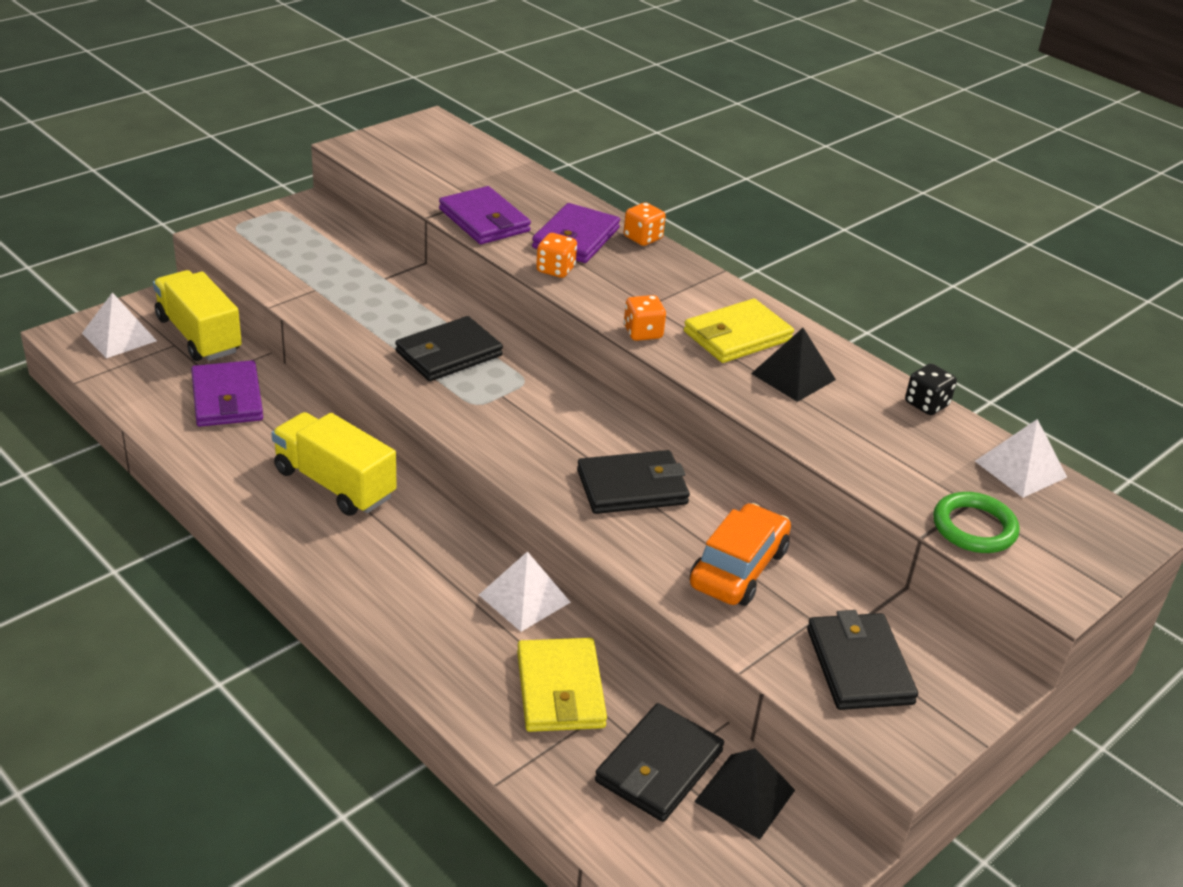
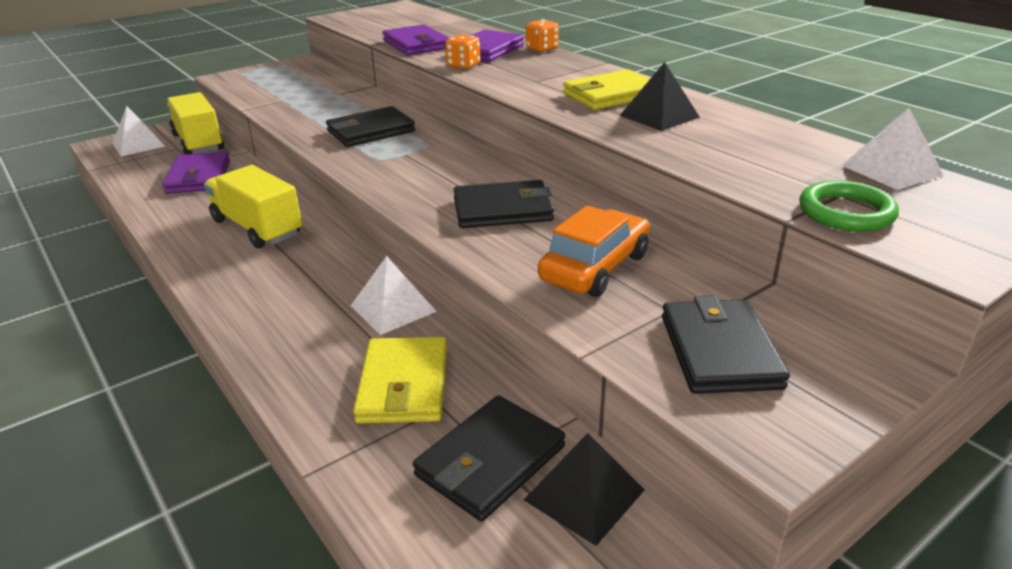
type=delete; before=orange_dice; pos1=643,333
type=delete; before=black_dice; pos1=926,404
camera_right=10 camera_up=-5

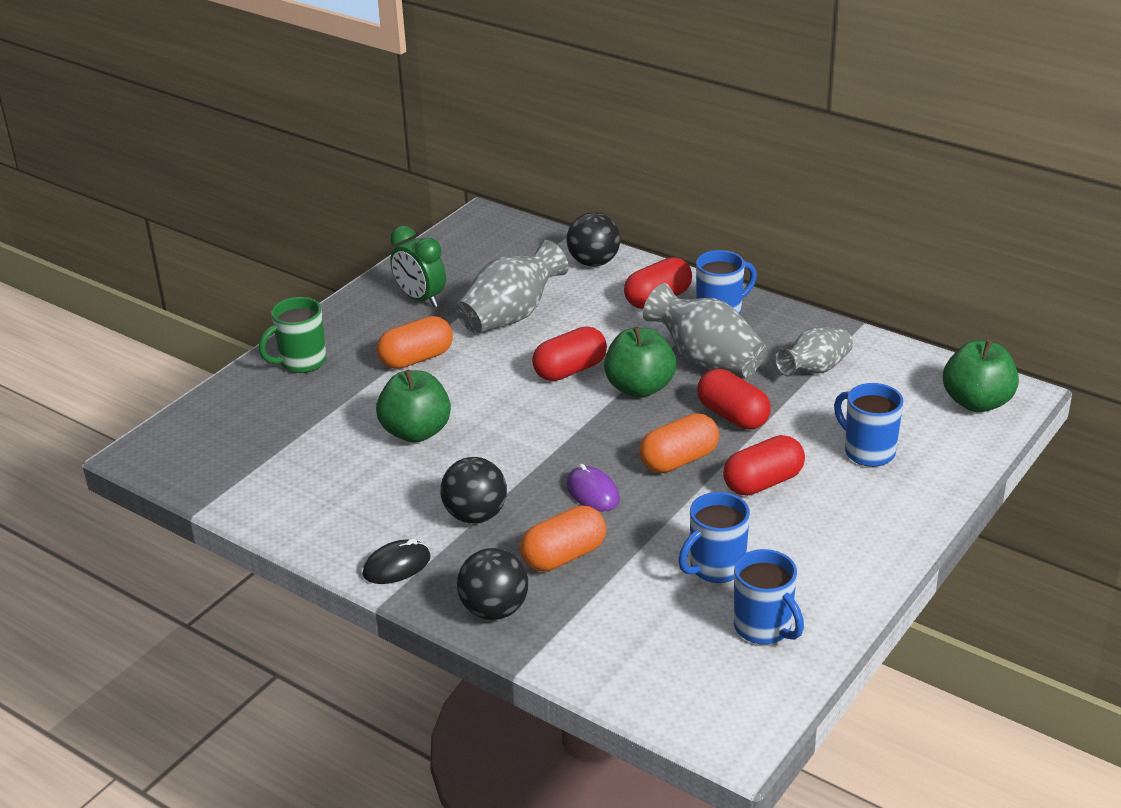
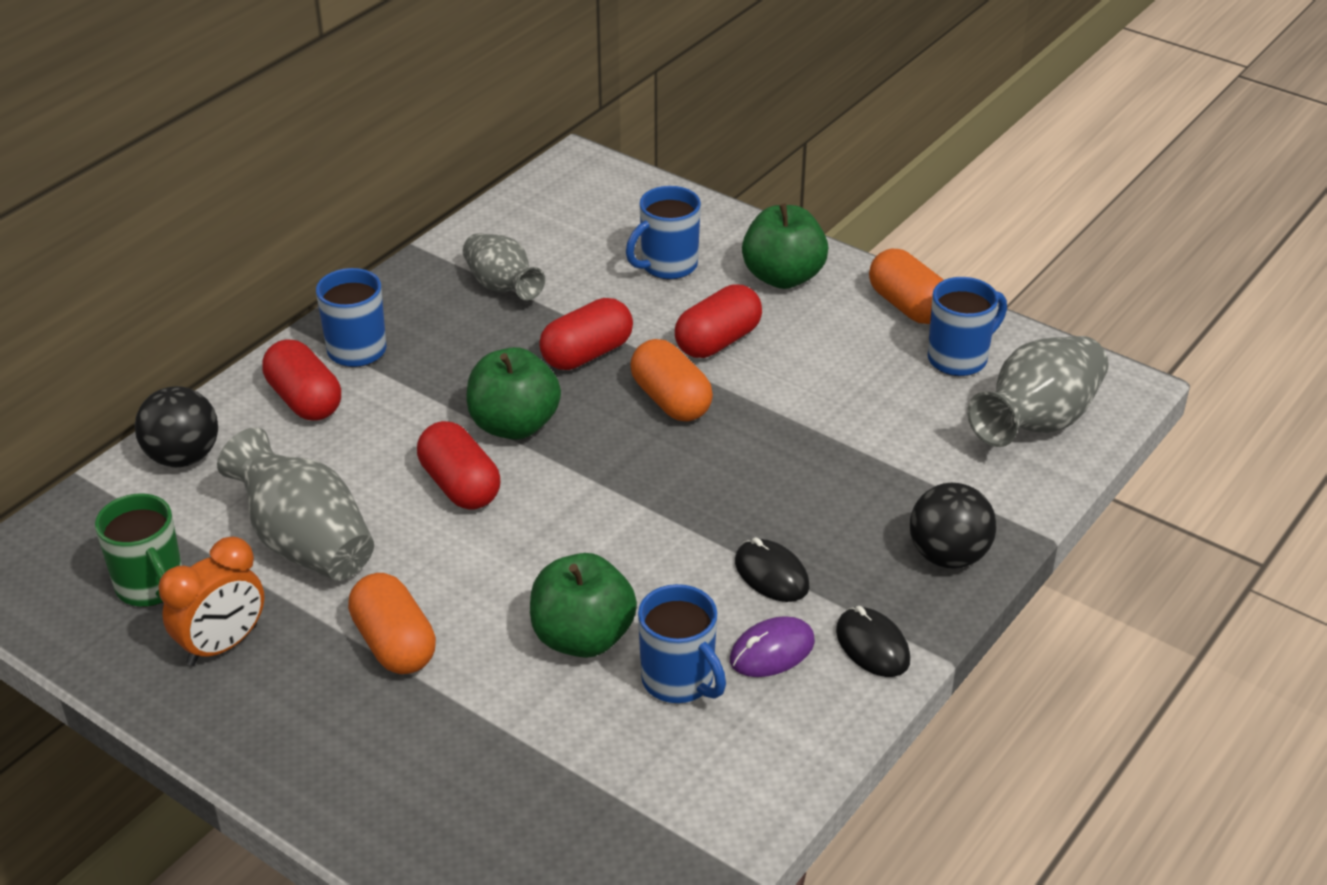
type=move; before=green_mug; pos1=301,362; pos2=151,587
type=move; before=orange_capsule; pos1=564,556; pos2=907,306
type=move; before=purple_mouse; pos1=592,492; pos2=772,651
type=move; before=grey_vase; pos1=706,360; pos2=1037,422
type=move; before=blue_mug; pos1=715,568; pos2=679,681
type=move; before=green_apple; pos1=977,402; pos2=783,277
type=replace; before=black_ball; after=black_mouse; pos1=475,515; pos2=771,574
type=recolor; before=green_clock; after=orange_clock; pos1=420,299; pos2=222,645
type=rotate; before=red_capsule; pos1=763,482; pos2=718,341; turn=75
camera_right=-90 camera_up=5

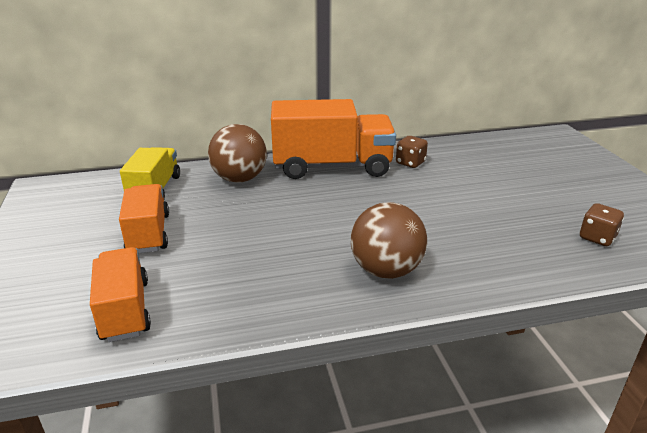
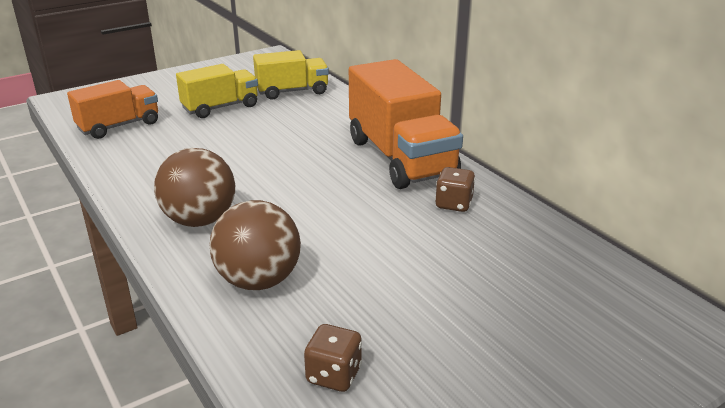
type=move; before=brown_ball; pos1=239,179; pos2=259,280
type=recolor; before=orange_truck; after=yellow_truck; pos1=149,234; pos2=220,107
camera_right=70 camera_up=0

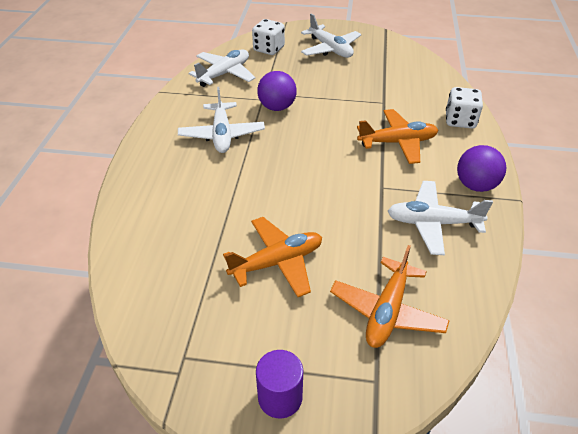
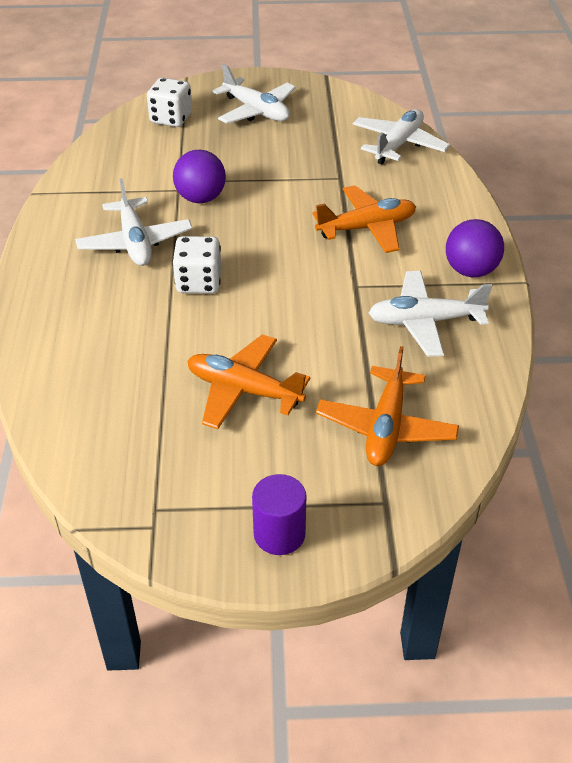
type=move; before=white_plane; pos1=224,74; pos2=398,145
type=move; before=white_dice; pos1=460,121; pos2=199,282
type=rotate; before=orange_plane; pos1=277,262; pos2=244,390; turn=-120
camera_right=-10 camera_up=0

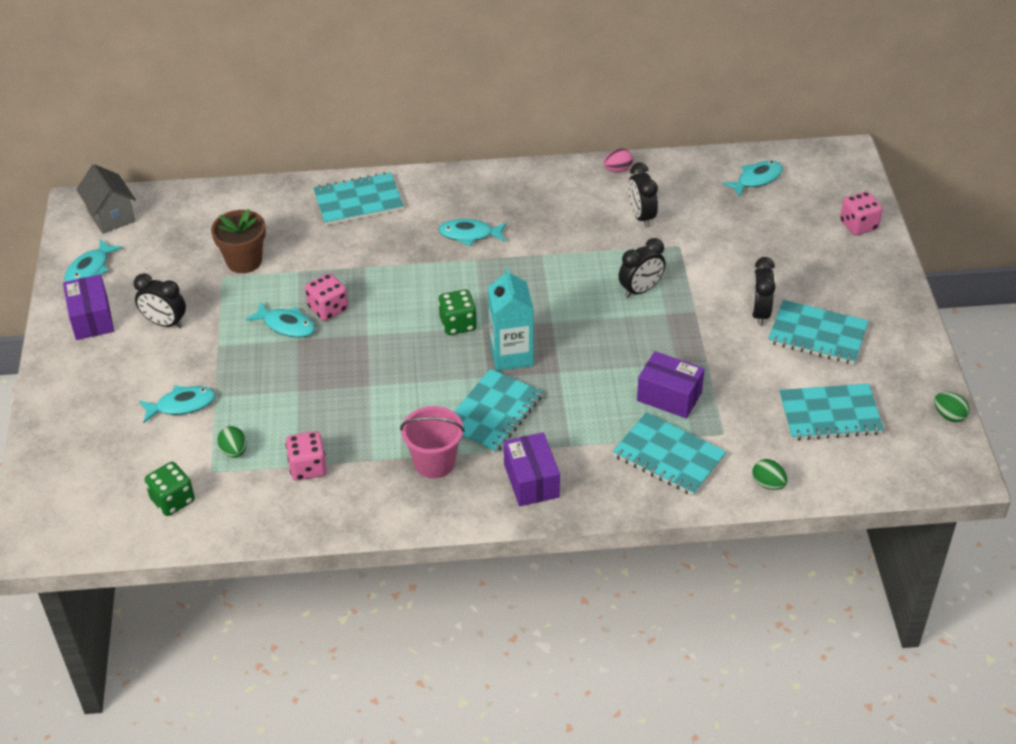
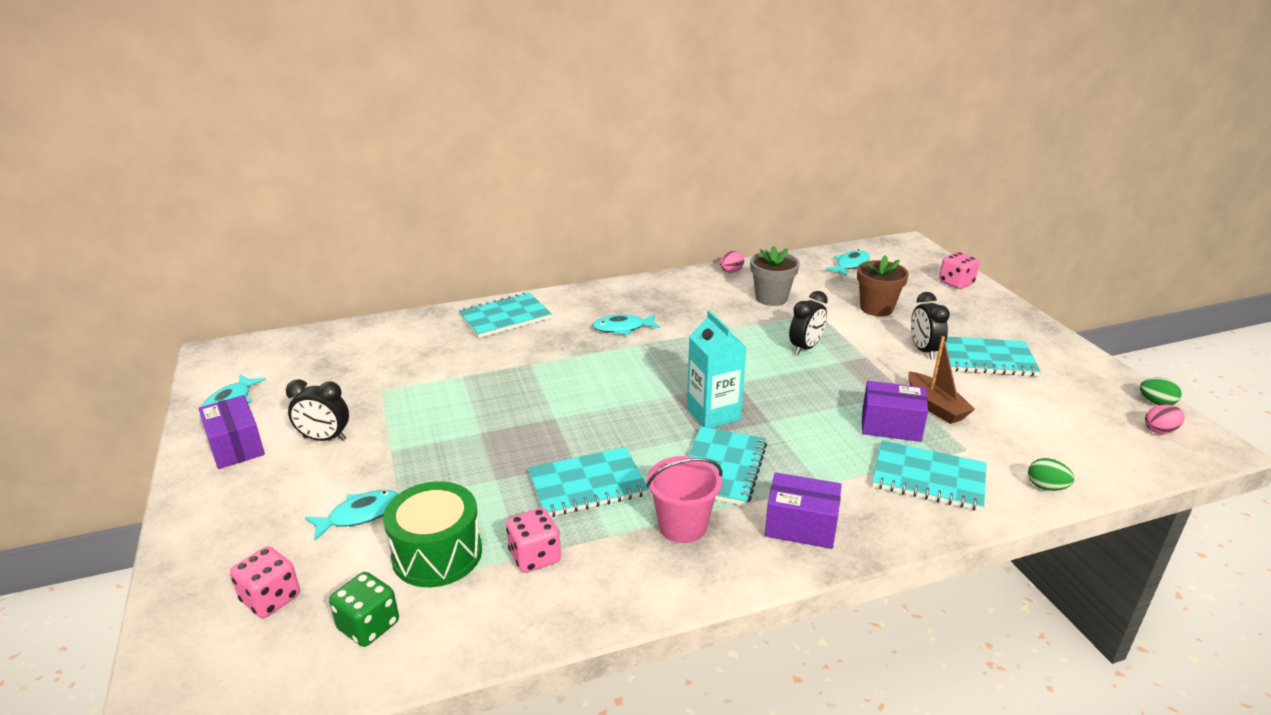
type=delete; before=grey_house; pos1=111,216
type=delete; before=turquoise_fish; pos1=286,325
type=delete; before=green_dice; pos1=458,324
type=insert; after=brown_boat; pos2=935,407
type=insert; after=pink_egg; pos2=1160,430
type=move; before=brown_flower_pot; pos1=244,261; pos2=876,308
type=move; before=pink_dice; pos1=328,309; pos2=271,598
type=move; before=turquoise_notebook; pos1=830,414; pos2=587,485
type=replace; before=green_egg; after=green_drum; pos1=234,451; pos2=437,554
type=replace; before=black_clock; after=grey_flower_pot; pos1=641,216; pos2=771,298
type=rotate; before=purple_box; pos1=531,481; pos2=800,526; turn=-45
camera_right=-15 camera_up=-15

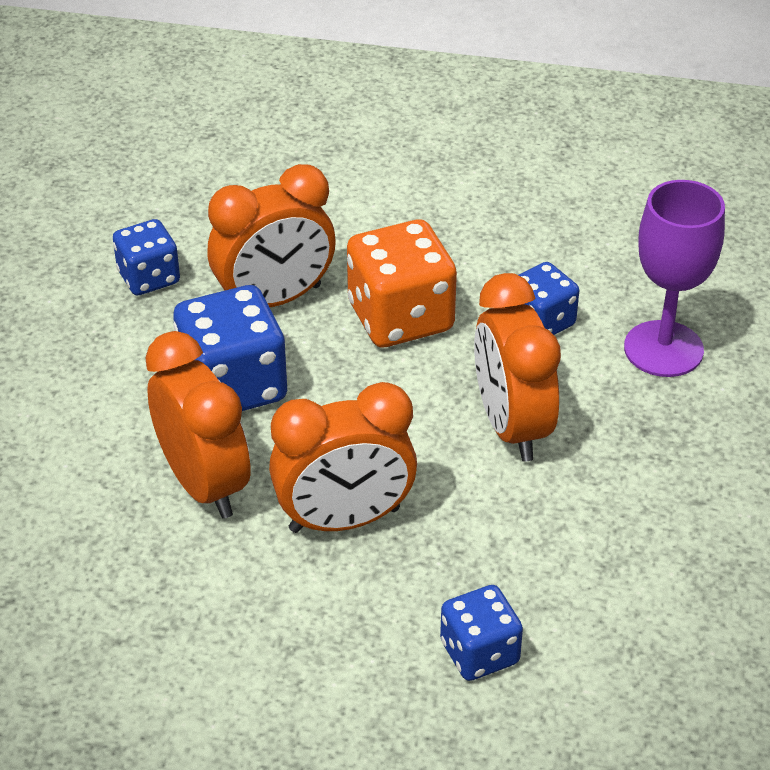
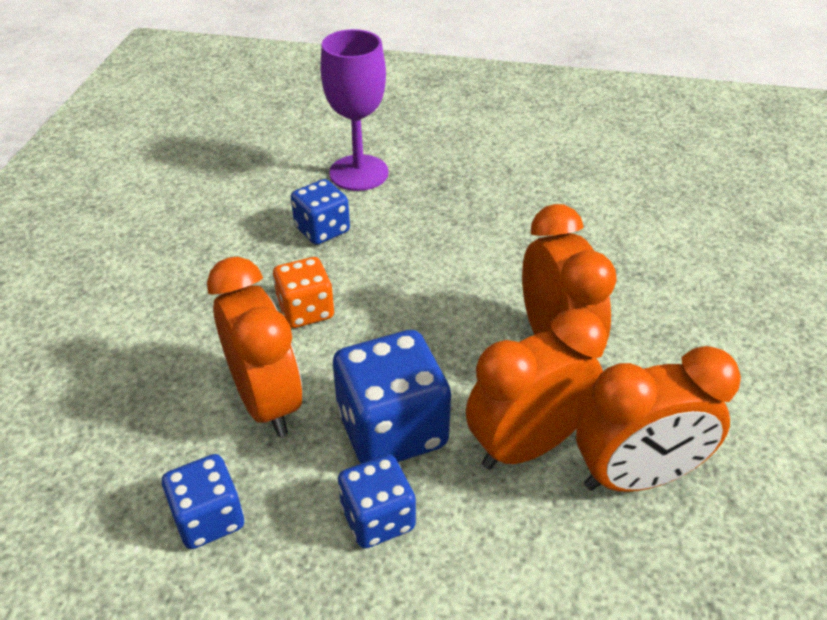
type=move; before=blue_dice; pos1=479,653; pos2=378,518
type=move; before=orange_clock; pos1=511,426; pos2=636,476
type=resize; before=orange_dice; pos1=400,317; pos2=306,310; scale=0.61
camera_right=-90 camera_up=0

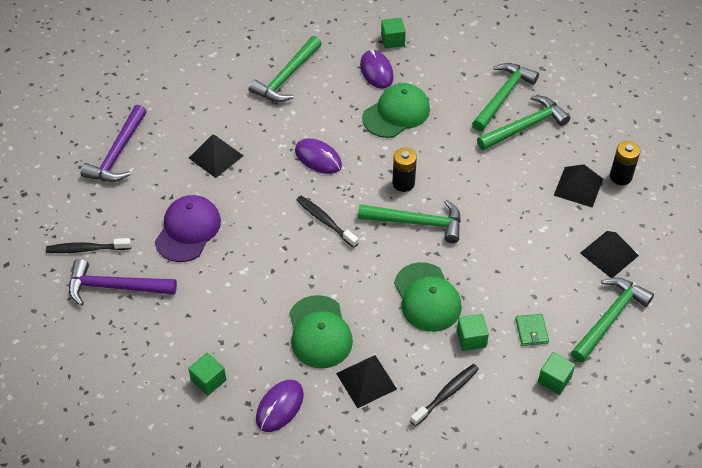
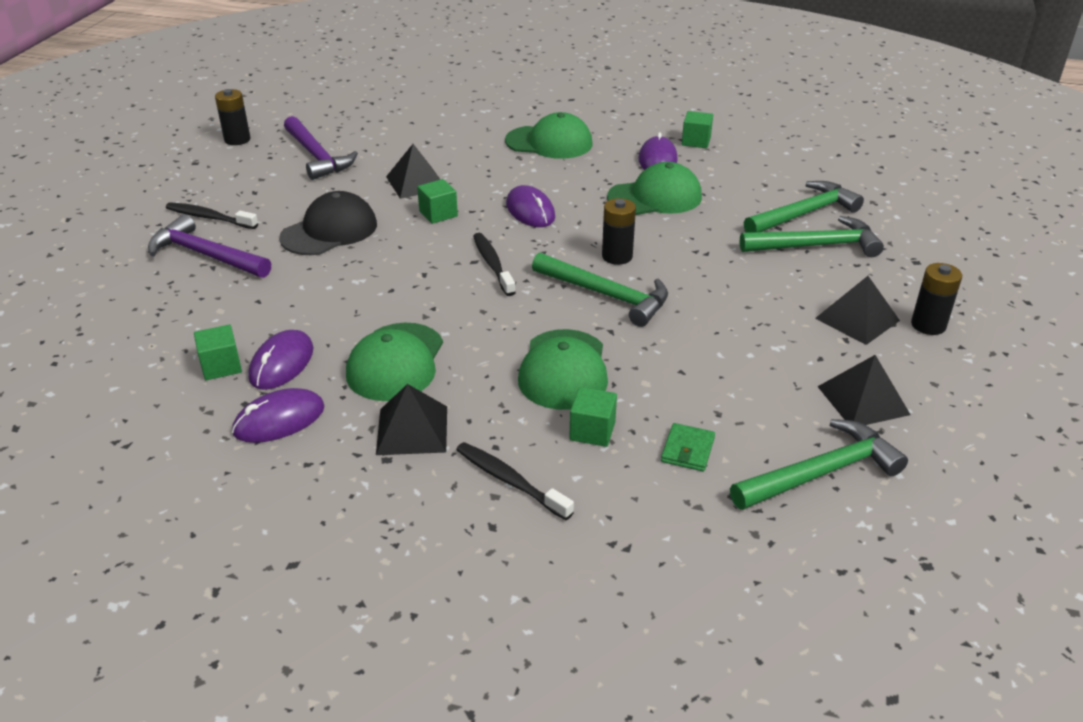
type=insert; after=black_battery; pos2=237,140
type=insert; after=purple_mouse; pos2=281,363
type=move; before=green_cube; pos1=554,379; pos2=438,214
type=replace; before=green_hammer; after=green_cap; pos1=286,77; pos2=549,142
type=recolor; before=purple_cap; after=black_cap; pos1=188,230; pos2=329,231
type=rotate; before=purple_hammer; pos1=117,153; pos2=317,156; turn=-75
type=rotate; before=black_toothbrush; pos1=446,394; pos2=510,481; turn=-120
camera_right=25 camera_up=-15

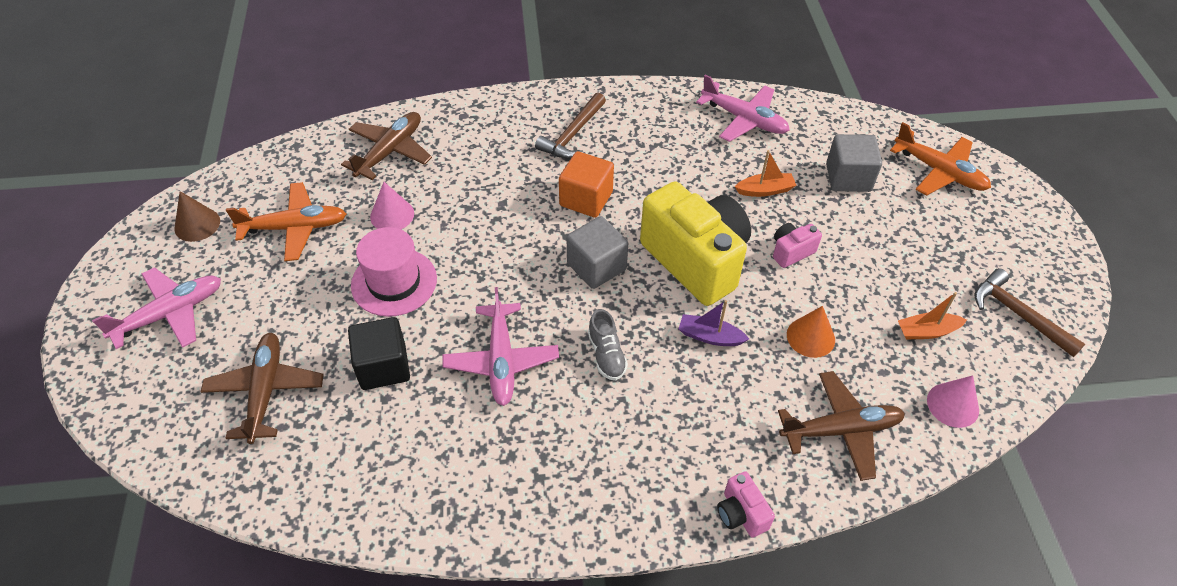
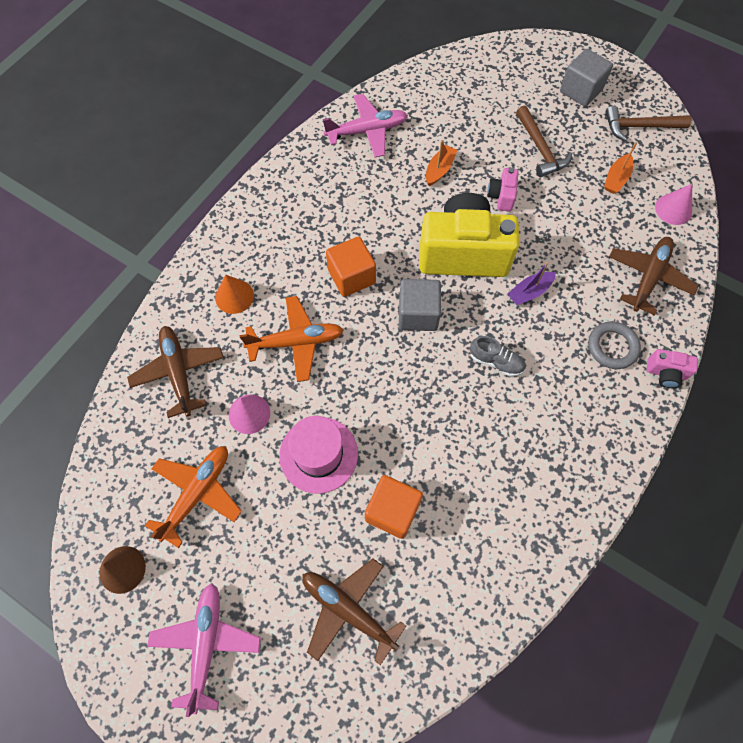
type=delete; before=pink_plane; pos1=501,361
type=insert; after=grey_ring; pos2=612,347
type=move; before=brown_hammer; pos1=573,134; pos2=540,148
type=move; before=orange_cone; pos1=810,337; pos2=234,296
type=move; before=grey_cube; pos1=848,178; pos2=580,91
type=move; before=orange_plane; pos1=939,172; pos2=296,342
type=recolor; before=black_cube; after=orange_cube; pos1=383,367; pos2=392,511
camera_right=-50 camera_up=15

